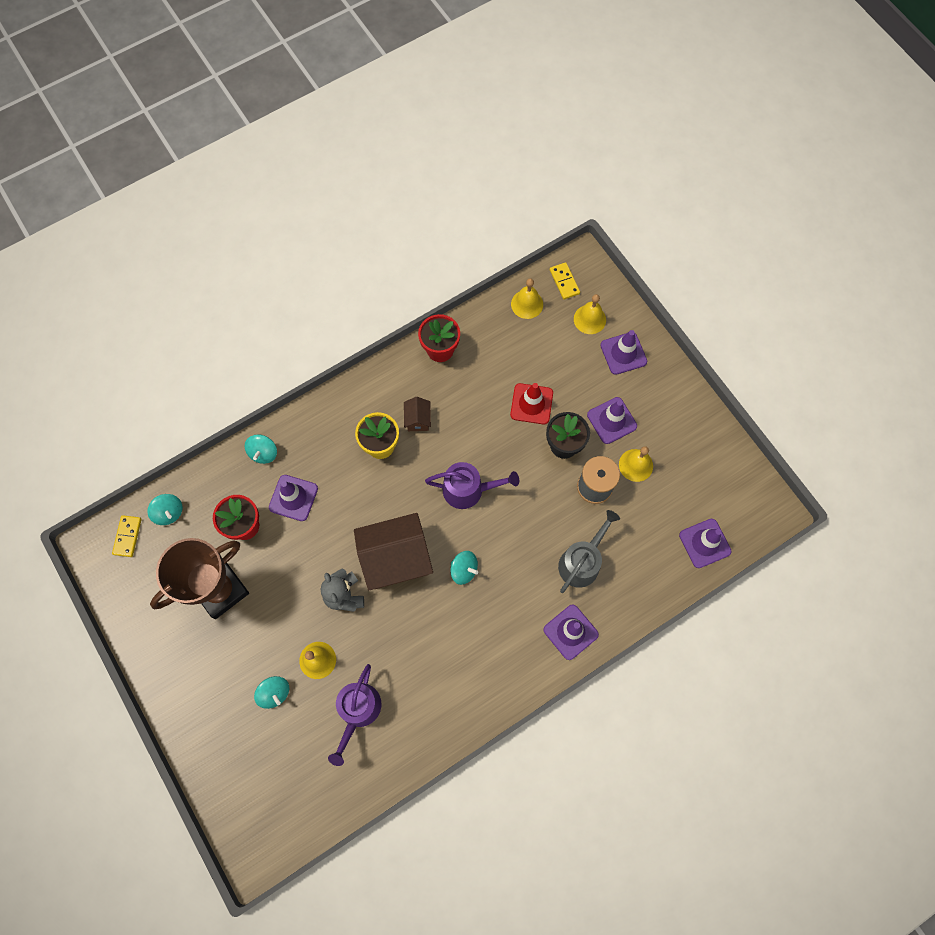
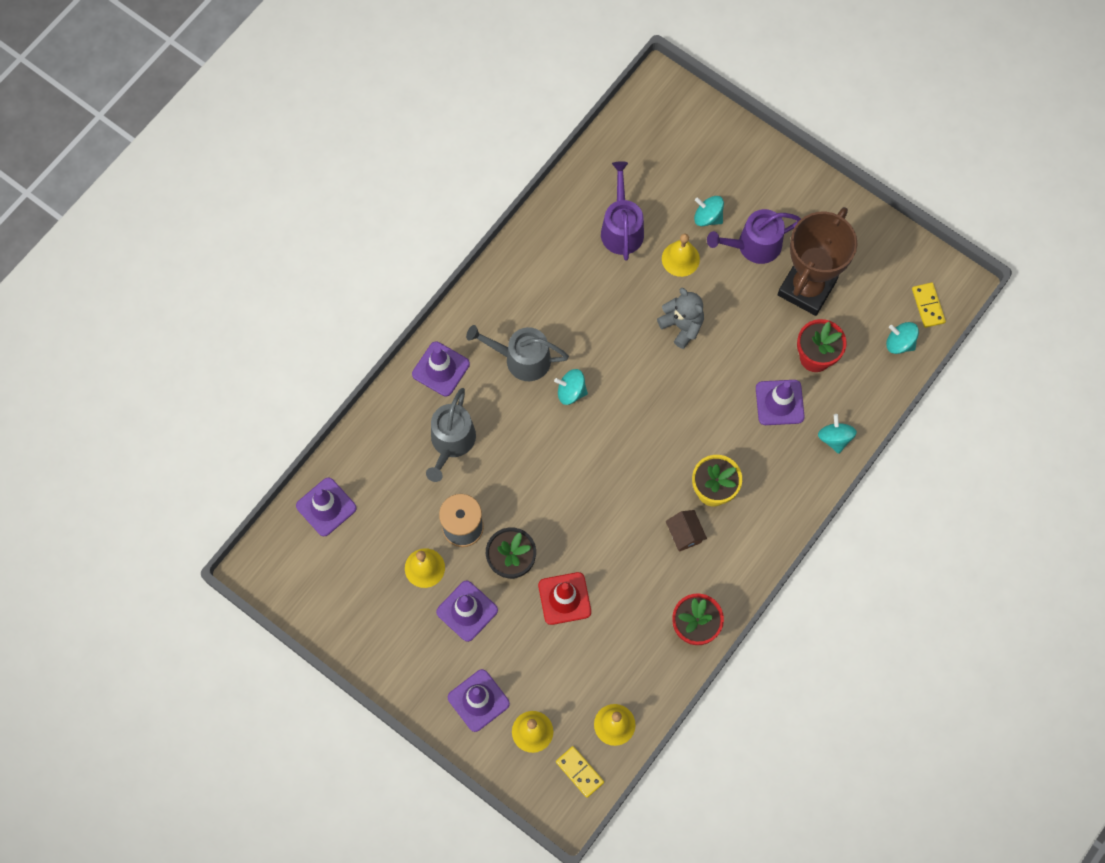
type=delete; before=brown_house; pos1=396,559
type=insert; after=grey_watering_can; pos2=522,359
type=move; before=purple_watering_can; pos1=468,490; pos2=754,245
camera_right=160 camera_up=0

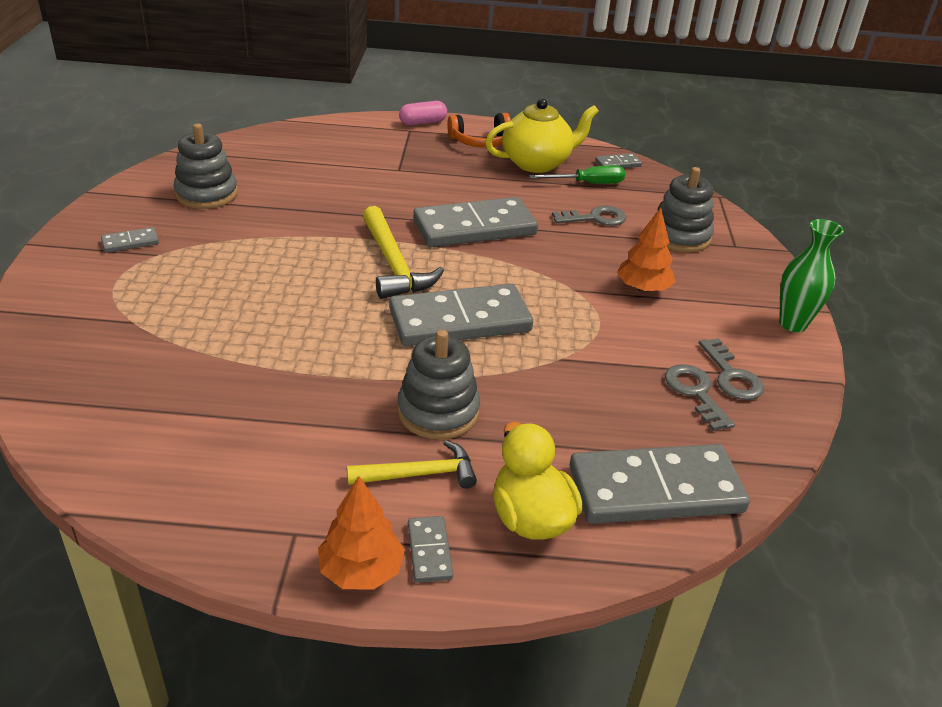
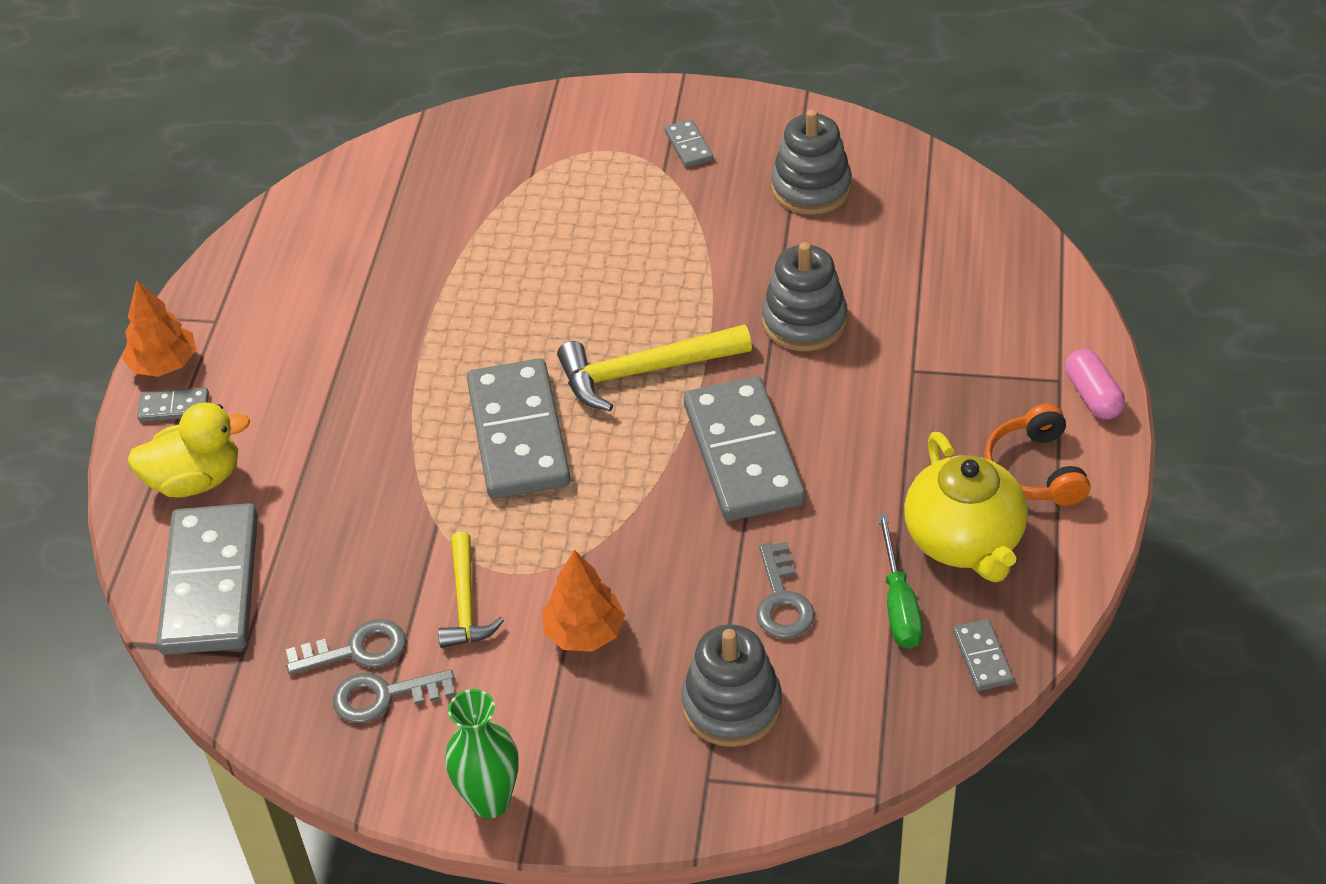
type=move; before=yellow_hammer; pos1=419,474; pos2=466,603
type=move; before=grey_stacking_toy; pos1=438,412; pos2=804,321
camera_right=100 camera_up=10

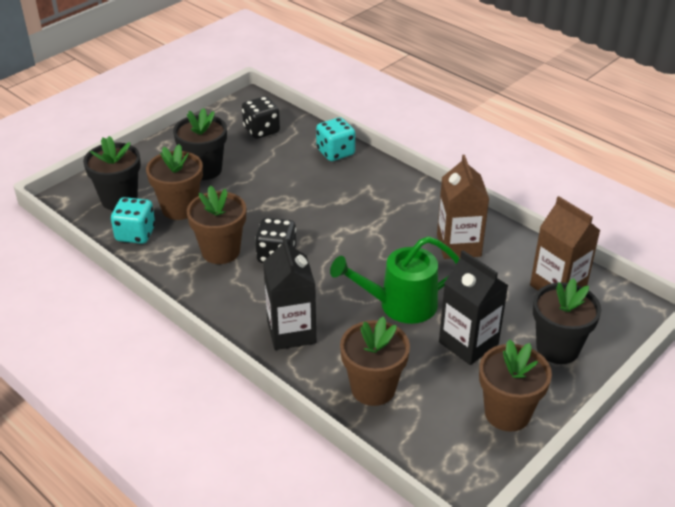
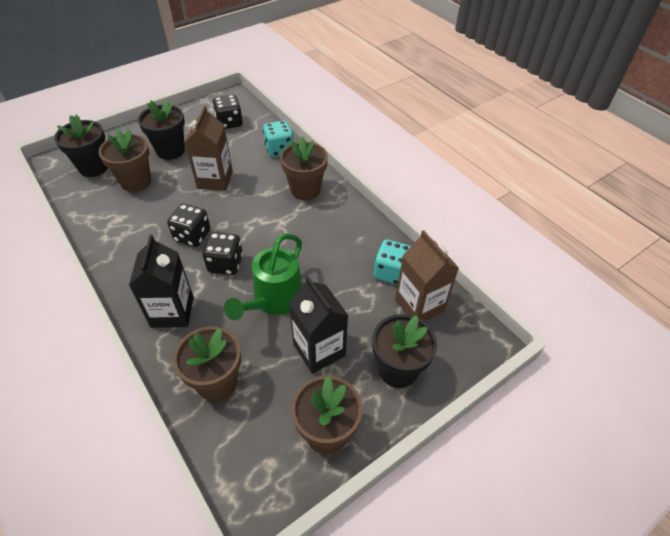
type=insert; after=black_dice; pos2=225,264
type=move; before=turquoise_dice; pos1=135,234; pos2=391,272
type=move; before=brown_flower_pot; pos1=221,251; pos2=305,190
type=move; before=brown_carton; pos1=458,245; pos2=215,180
type=rotate; before=green_watering_can; pos1=399,305; pos2=274,300; turn=-60
camera_right=10 camera_up=10

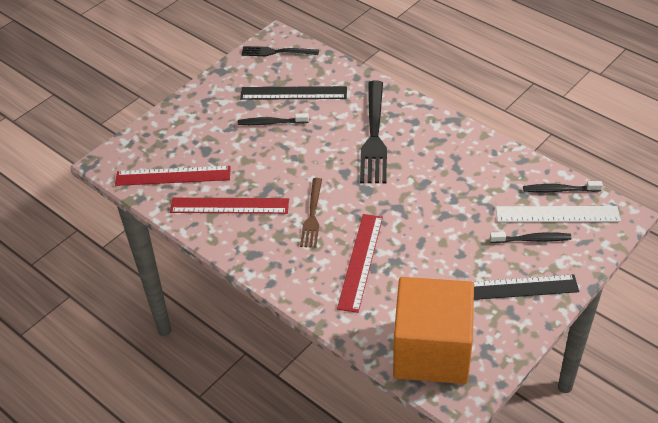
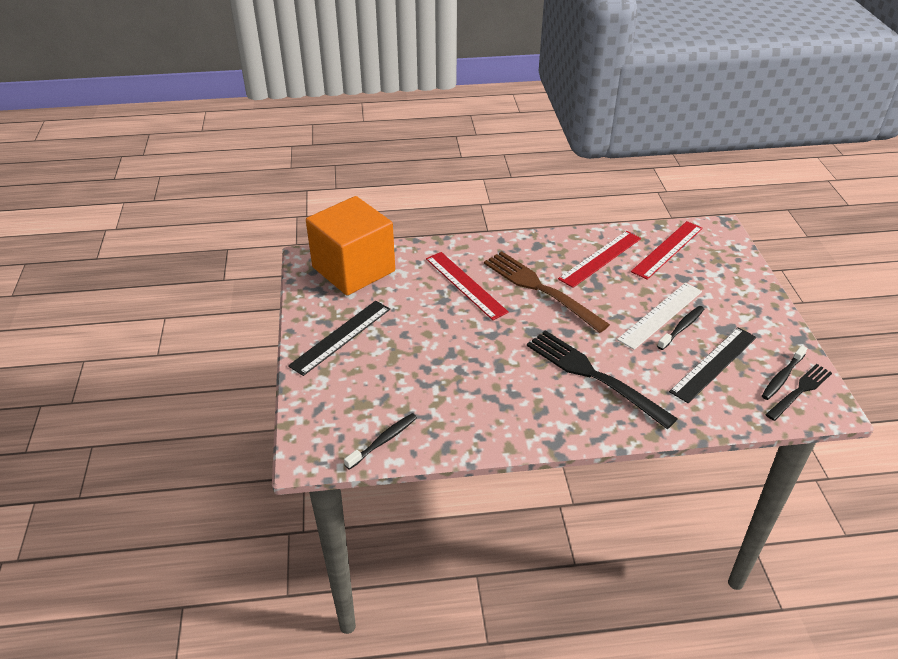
type=move; before=black_toothbrush; pos1=532,239; pos2=782,377
type=move; before=white_ruler; pos1=557,214; pos2=660,315
type=resize; before=brown_fork; pos1=312,216; pos2=539,289; scale=1.71
camera_right=130 camera_up=-5

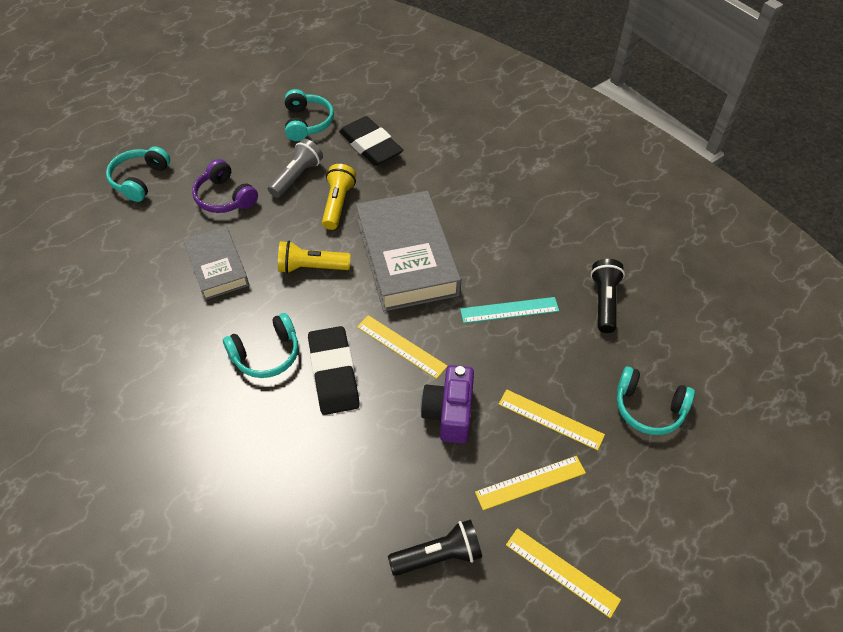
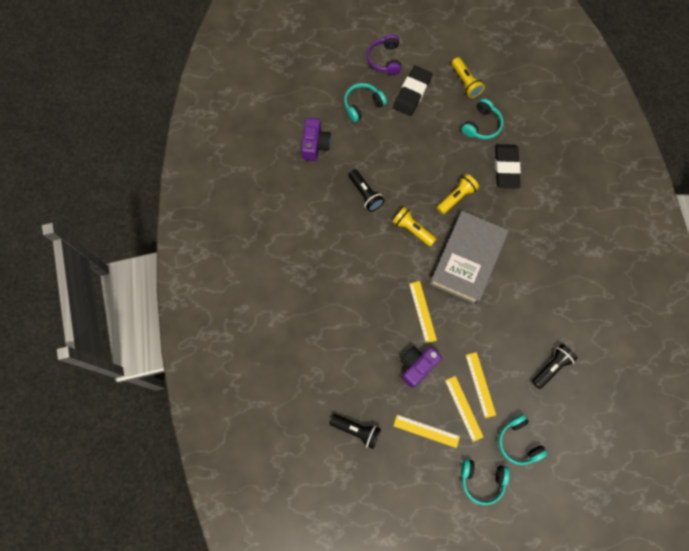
type=delete; before=grey_flashlight; pos1=296,177
type=delete; before=turquoise_ruler; pos1=509,310
type=insert; after=purple_camera; pos2=315,145
type=insert; after=yellow_flashlight; pos2=465,82
type=move; before=purple_headphones; pos1=225,197; pos2=385,59
type=move; before=turquoise_headphones; pos1=266,354; pos2=482,480
type=move; before=black_eraser; pos1=333,373; pos2=412,93
type=move; before=yellow_ruler; pos1=562,571; pos2=480,384
type=replace; before=grey_book; after=black_flashlight; pos1=217,267; pos2=365,194
camera_right=40 camera_up=20

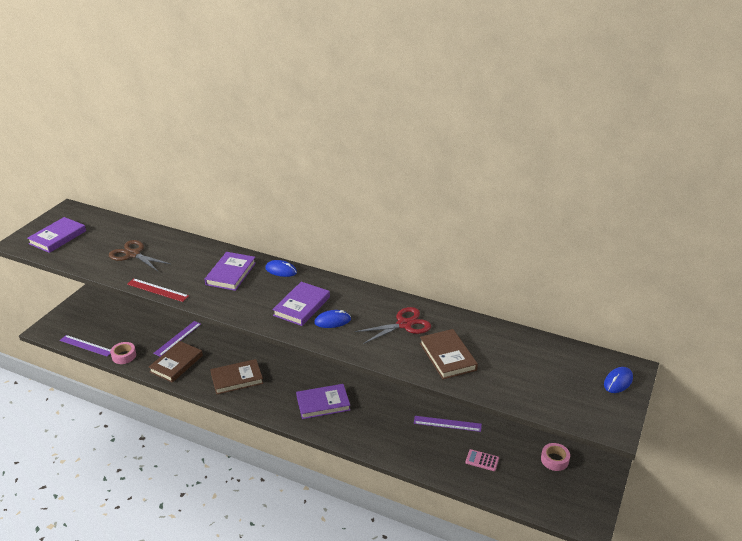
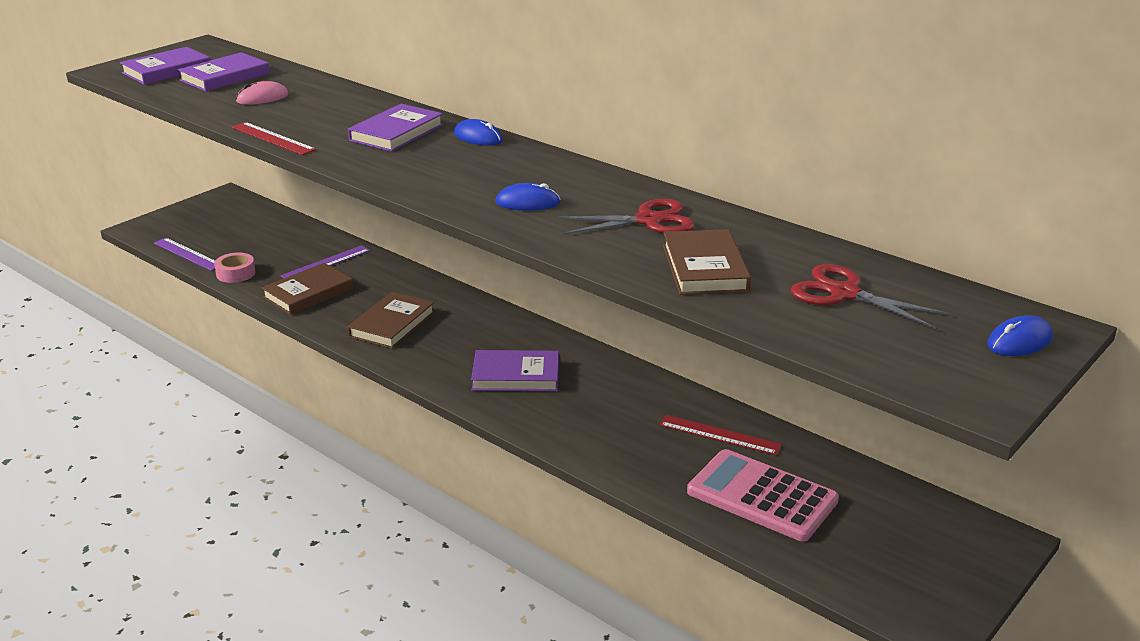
type=delete; before=pink_tape; pos1=554,460
type=insert; after=red_scissors; pos2=844,293
type=move; before=purple_book; pos1=302,306; pos2=225,77
type=replace; before=brown_scissors; after=pink_mouse; pos1=133,254; pos2=262,98
type=recolor; before=purple_ruler; after=red_ruler; pos1=447,423; pos2=719,435
type=rotate; before=brown_book; pos1=237,379; pos2=392,324; turn=-60
type=resize; before=pink_calculator; pos1=482,460; pos2=762,496; scale=2.33
camera_right=15 camera_up=-5

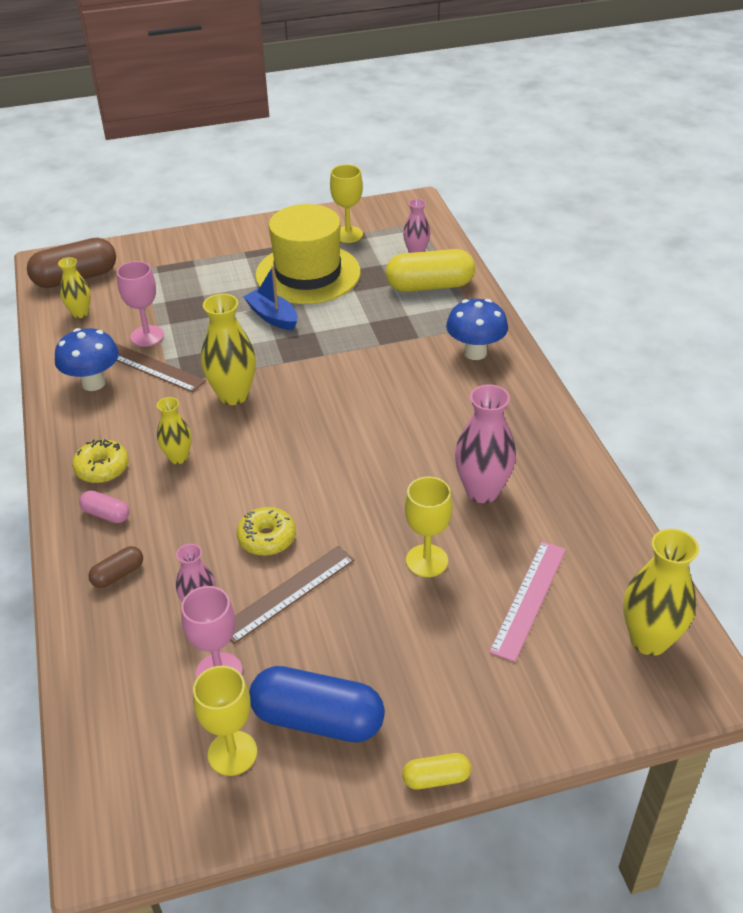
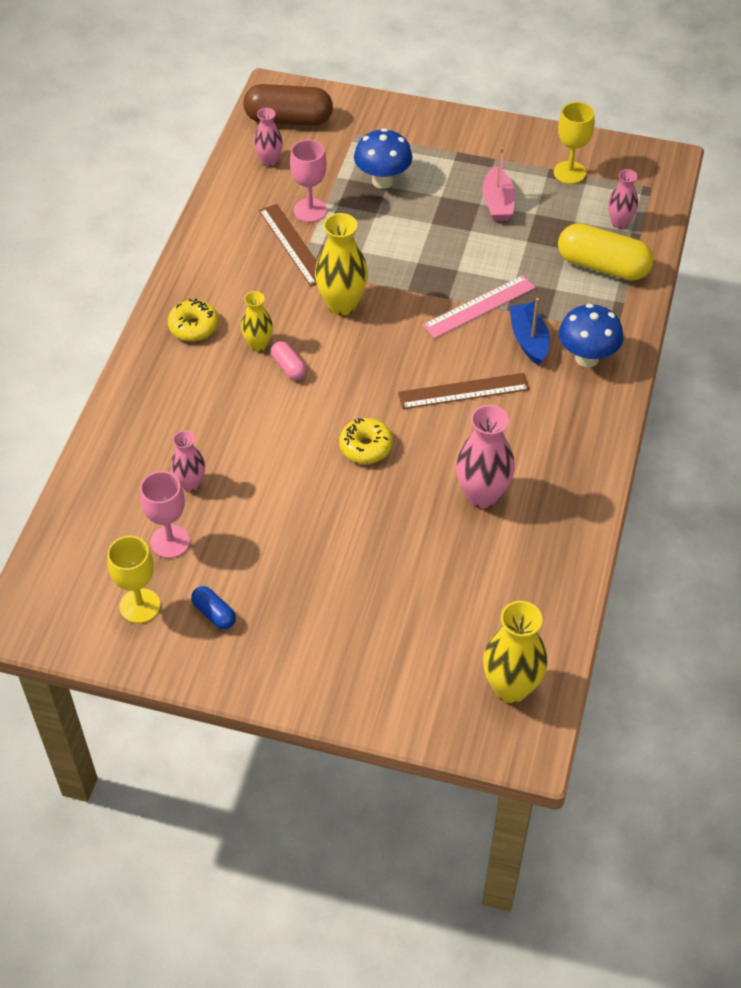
type=delete; before=brown_capsule; pos1=118,574
type=delete; before=yellow_capsule; pos1=436,778
type=delete; before=yellow_goblet; pos1=427,561
type=move; before=blue_mushroom; pos1=93,383; pos2=382,181
type=move; before=pink_capsule; pos1=106,514; pos2=289,367
type=move; before=brown_ruler; pos1=288,593; pos2=463,391
type=move; before=yellow_donut; pos1=267,538; pos2=366,447
type=move; before=blue_boat; pos1=272,317; pos2=528,340
type=move; before=pink_ruler; pos1=529,599; pos2=479,306
type=replace; before=yellow_hat; after=pink_boat; pos1=308,274; pos2=498,203
type=recolor; before=yellow_vase; after=pink_vase; pos1=80,313; pos2=269,161
type=resize; before=blue_capsule; pos1=317,719; pos2=214,613; scale=0.48
camera_right=30 camera_up=10

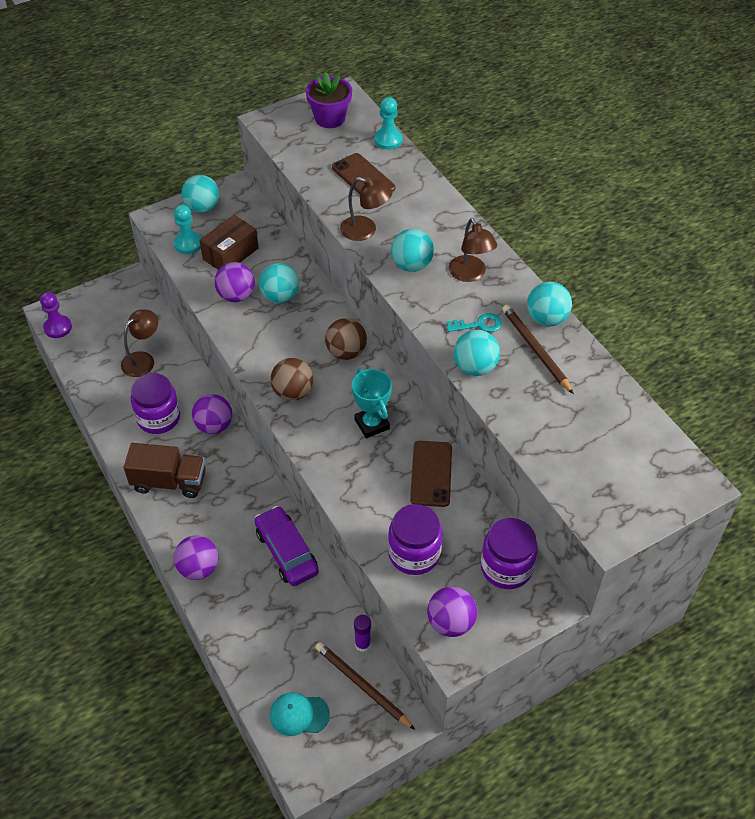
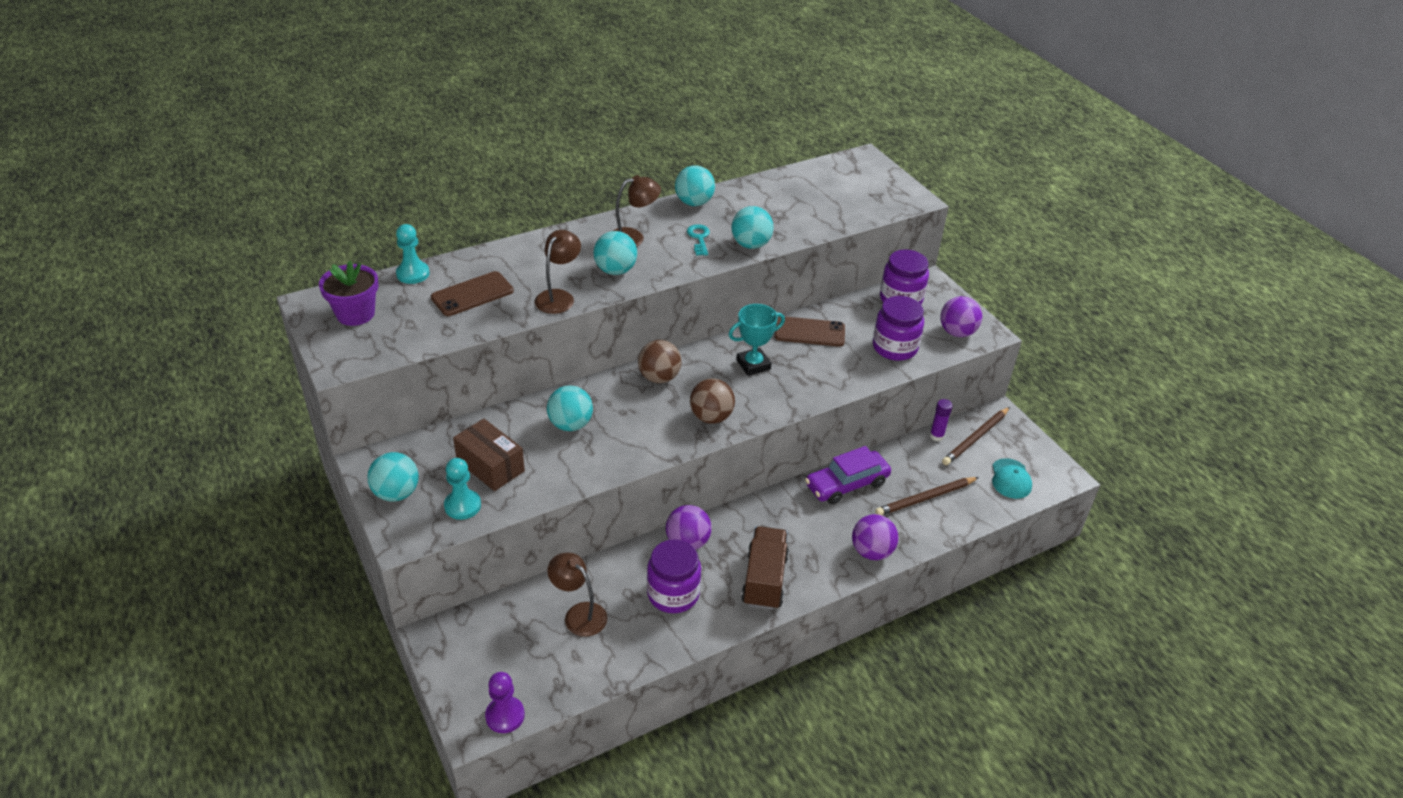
type=delete; before=purple_ball; pos1=236,295
type=move; before=brown_pencil; pos1=535,350; pos2=925,498
camera_right=-90 camera_up=-10

